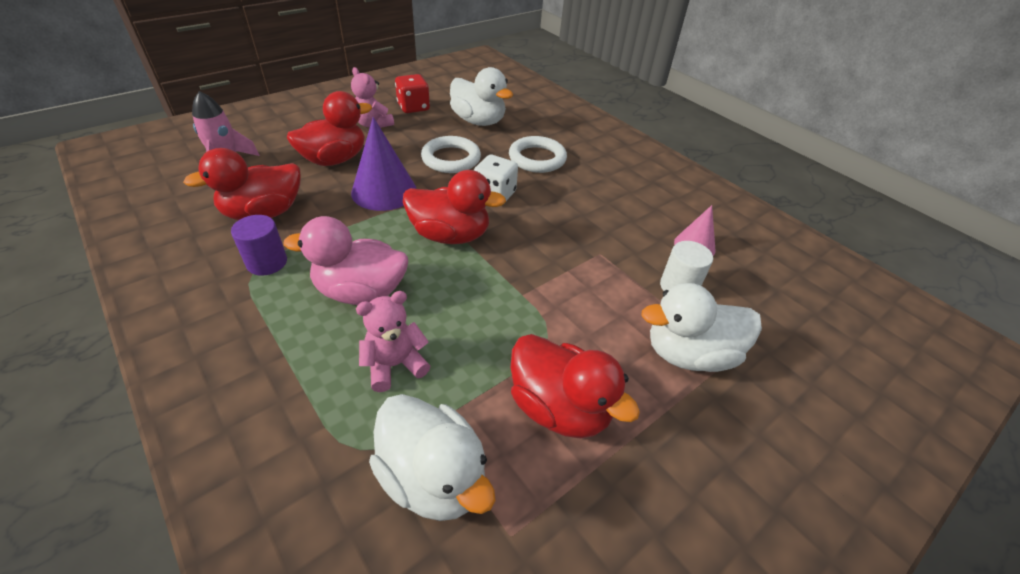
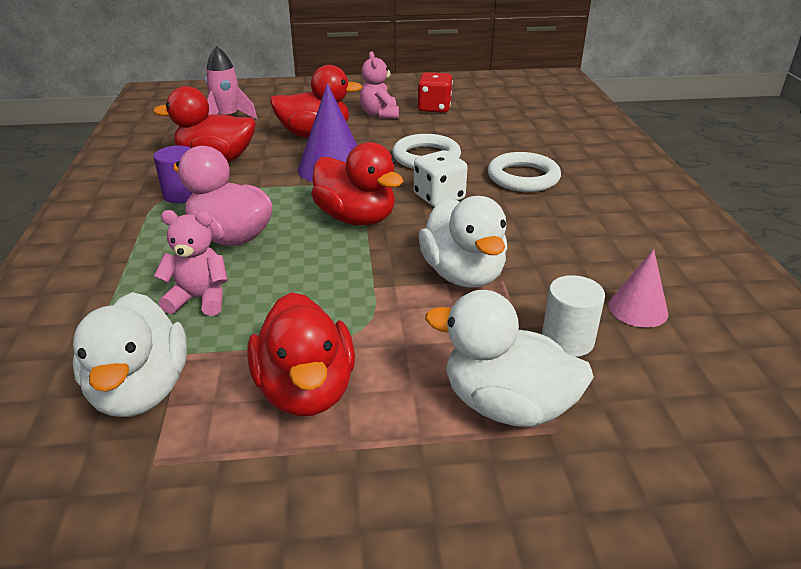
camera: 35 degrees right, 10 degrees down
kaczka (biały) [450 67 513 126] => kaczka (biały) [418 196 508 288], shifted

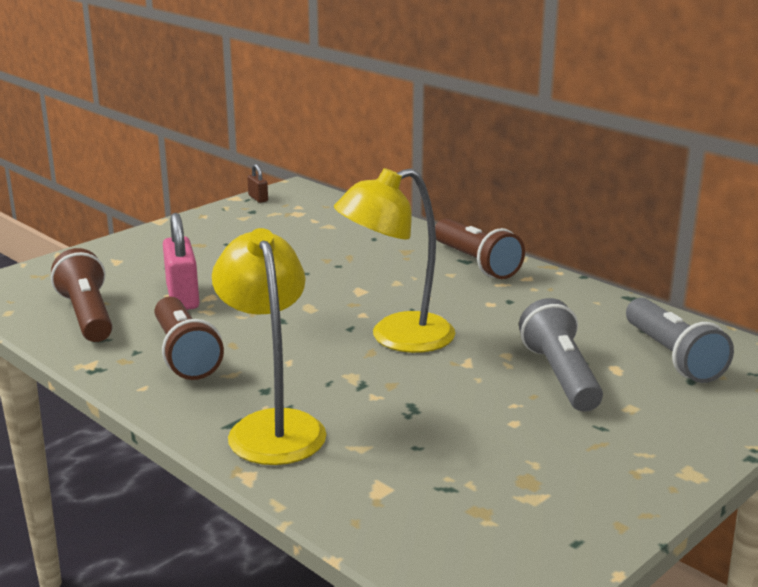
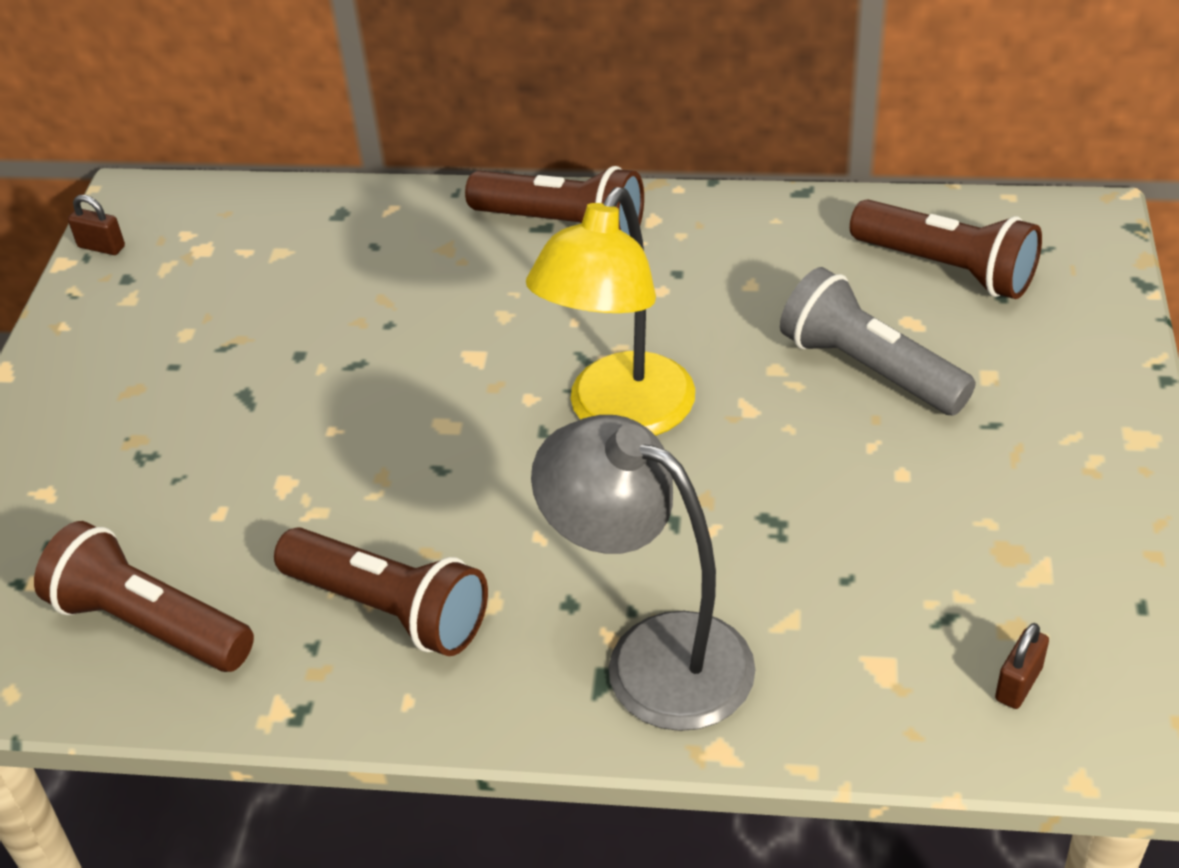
camera: 35 degrees left, 20 degrees up
kłódka (różowy) [163 213 199 310] => nothing
nothing => kłódka (brązowy) [995 623 1049 709]
lampka (żółty) [212 228 326 465] => lampka (szary) [531 415 755 731]
latarka (szary) [626 298 734 383] => latarka (brązowy) [850 199 1042 299]

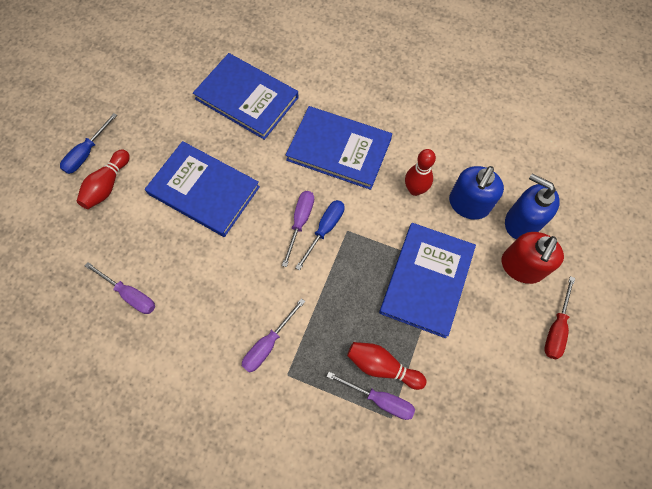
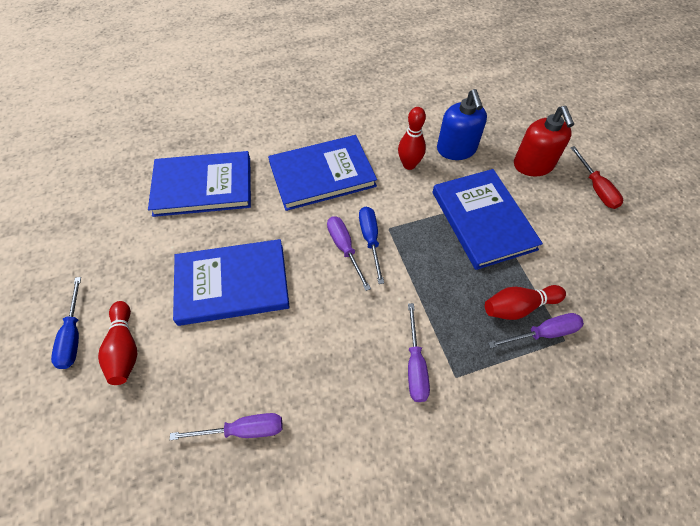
camera: 40 degrees left, 10 degrees down
dozownik mydła (niebieski) [505 174 560 239] => nothing

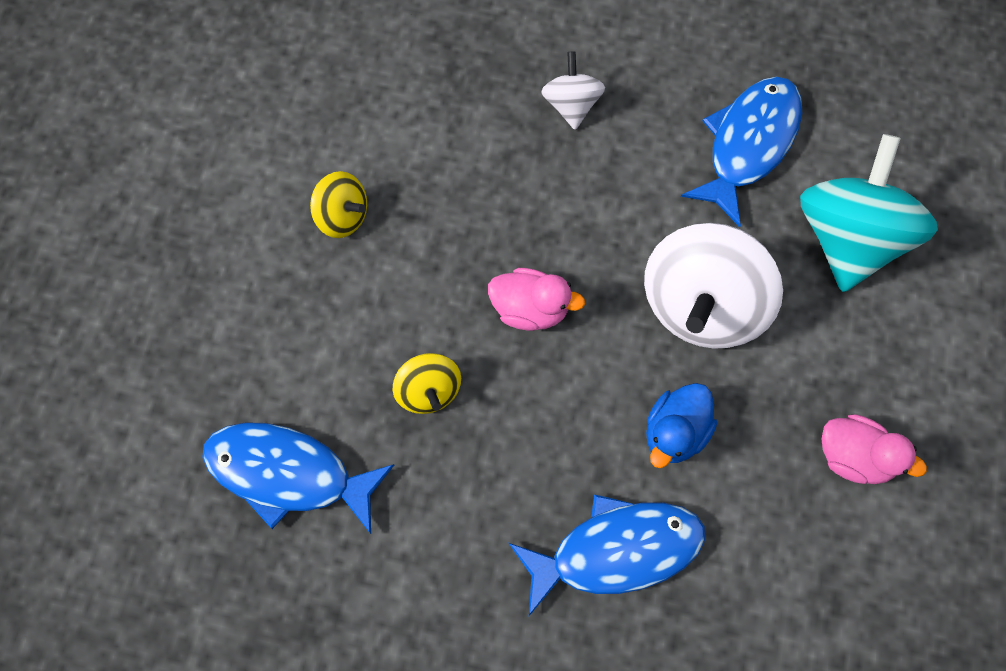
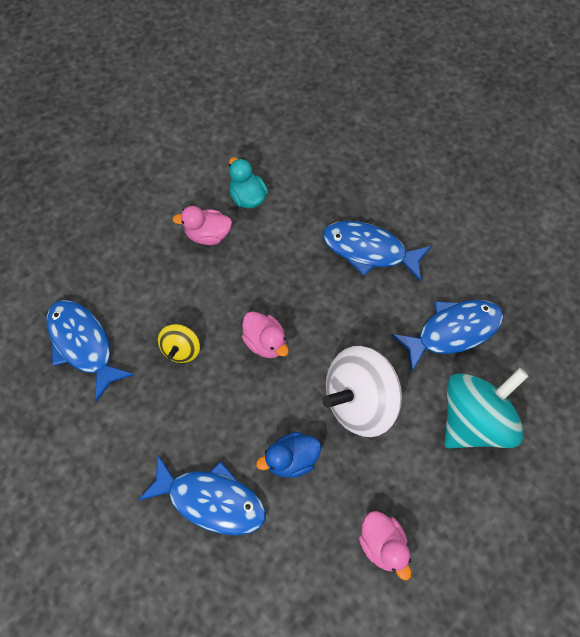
camera: 35 degrees right, 5 degrees down
nothing => kaczka (turkusowy) [229 157 268 209]
bączek (żółty) [310 171 367 238] => kaczka (różowy) [172 206 232 245]
bączek (biały) [541 51 605 130] => ryba (niebieski) [323 221 432 282]

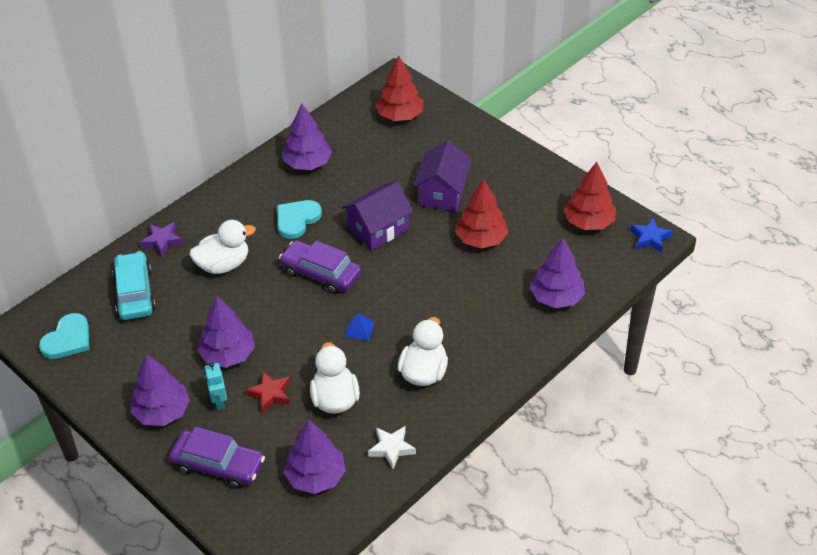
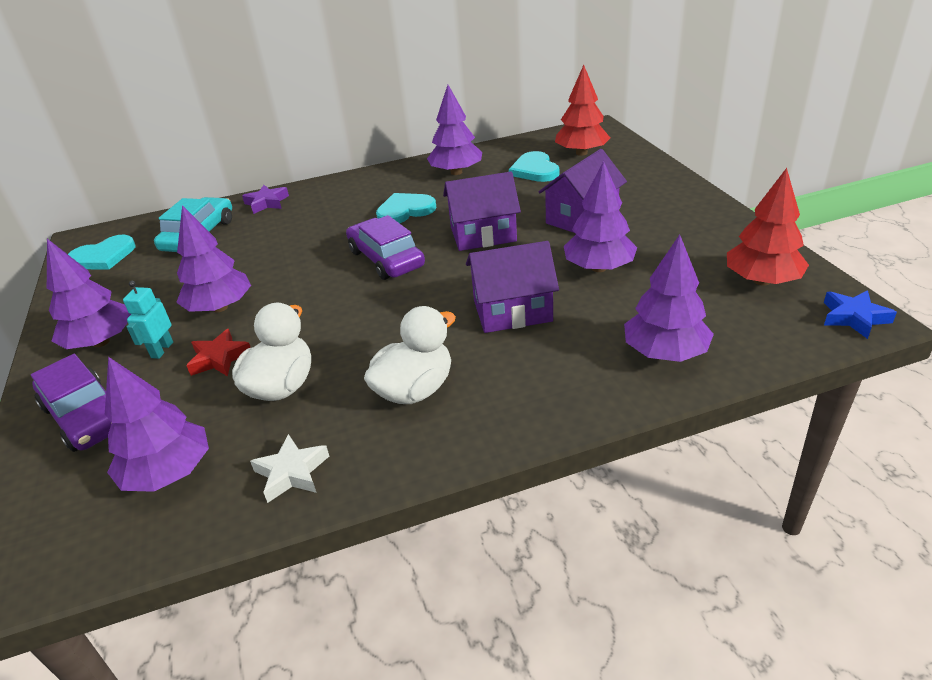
camera: 30 degrees right, 10 degrees down
kaczka (biały) [190 220 256 274] => nothing
piramida (niebieski) [344 313 375 341] => nothing
nothing => domek (fioletowy) [466 241 559 333]
nothing => serce (turkusowy) [509 151 559 182]
drzewko (czerwony) [455 179 508 249] => drzewko (fioletowy) [564 161 637 272]

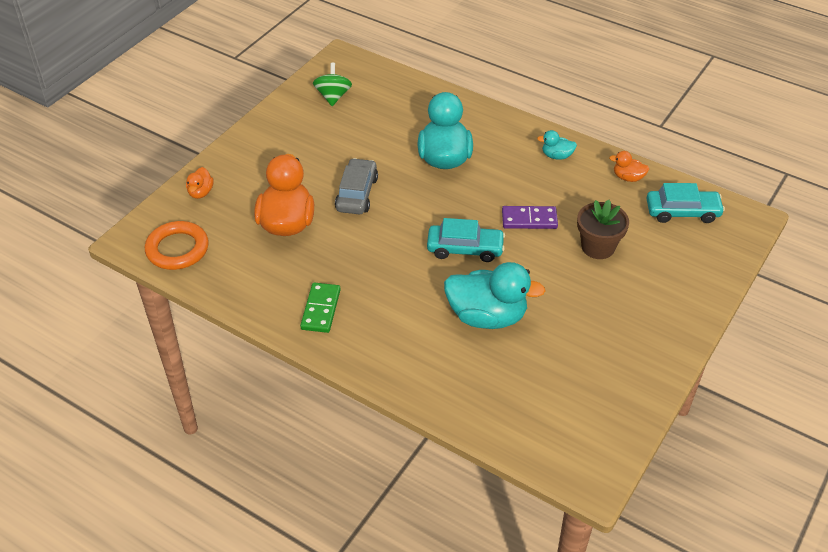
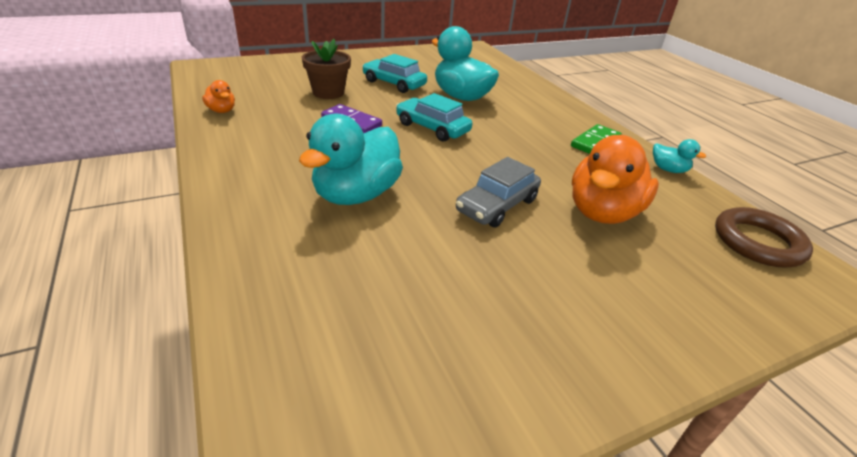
camera: 150 degrees left, 10 degrees down
kaczka (pomarańczowy) [186 167 213 199] => nothing
bączek (zielony) [313 63 352 106] => nothing
kaczka (turkusowy) [537 130 577 160] => kaczka (turkusowy) [653 139 706 173], shifted
samochód (turkusowy) [646 183 725 223] => samochód (turkusowy) [362 54 427 93], shifted
pierścień (pomarańczowy) [145 221 209 270] => pierścień (brązowy) [715 207 813 267]

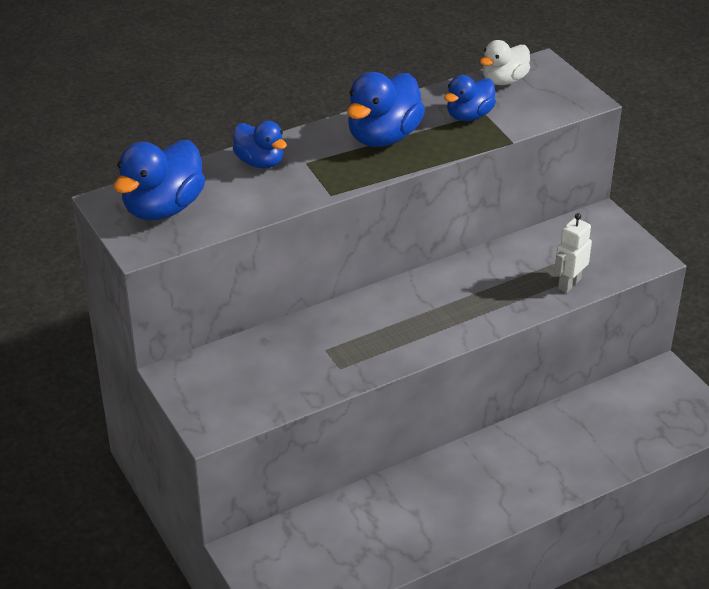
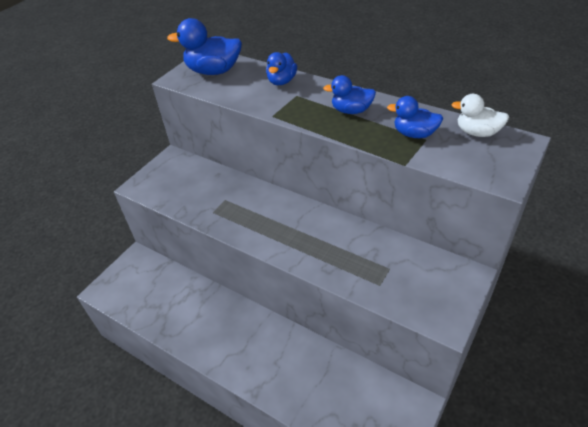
camera: 65 degrees right, 5 degrees up
robot (biały) [554 213 592 293] => nothing
kaczka (niebieski) [347 72 425 147] => kaczka (niebieski) [323 75 376 114], x0.63

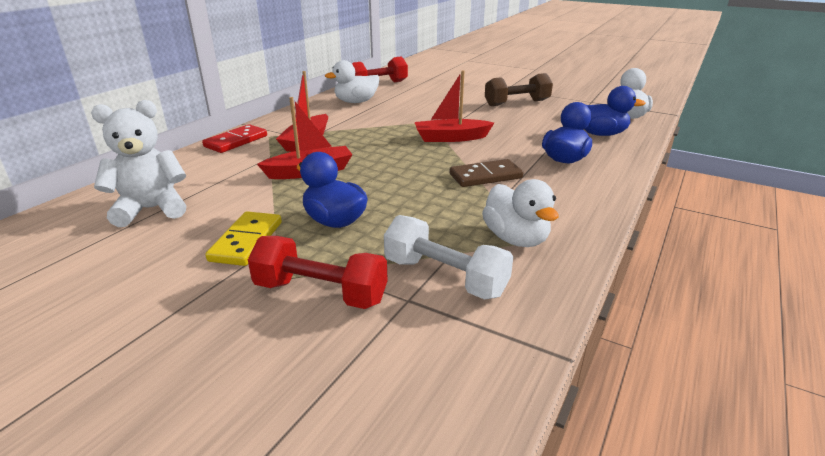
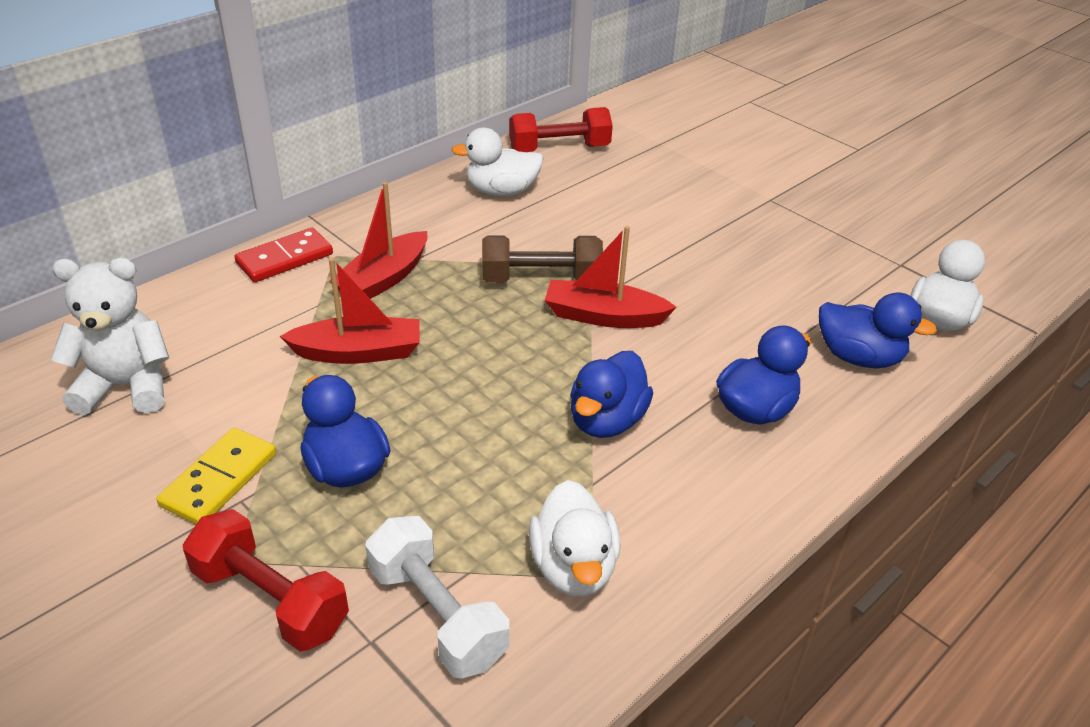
camera: 15 degrees right, 10 degrees up
hantel (brązowy) [485 73 553 106] => hantel (brązowy) [482 235 603 283], shifted
kostka domina (brązowy) [450 159 523 187] => kaczka (niebieski) [570 351 653 438]

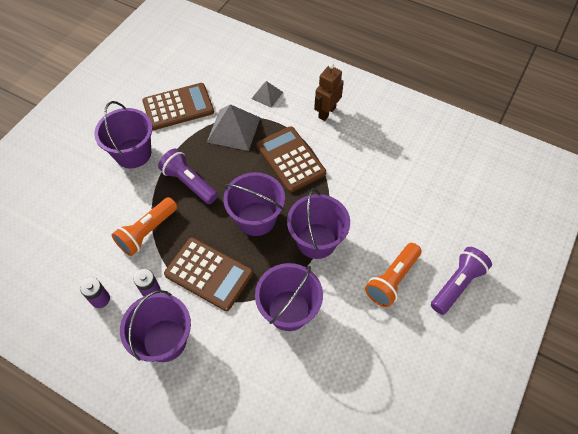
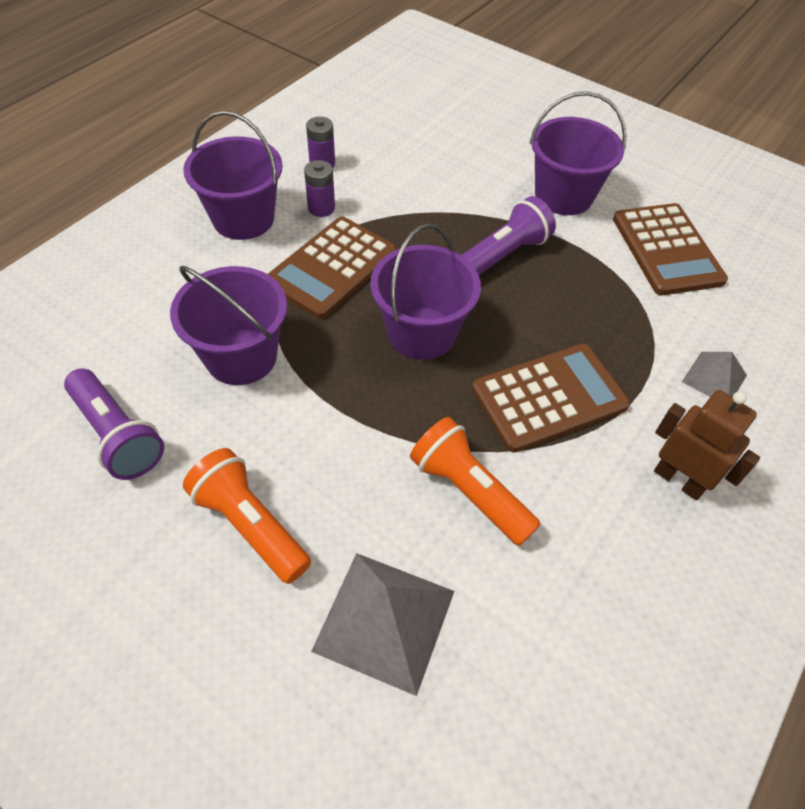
camera: 95 degrees right, 5 degrees down
wiadro (fioletowy) [287 189 350 259] => nothing
latarka (pomarańczowy) [112 197 177 256] => latarka (pomarańczowy) [410 417 541 546], shifted
piramida (szary) [207 104 260 151] => piramida (szary) [311 553 454 696], shifted
latarka (fioletowy) [431 247 492 315] => latarka (fioletowy) [64 369 164 480], shifted

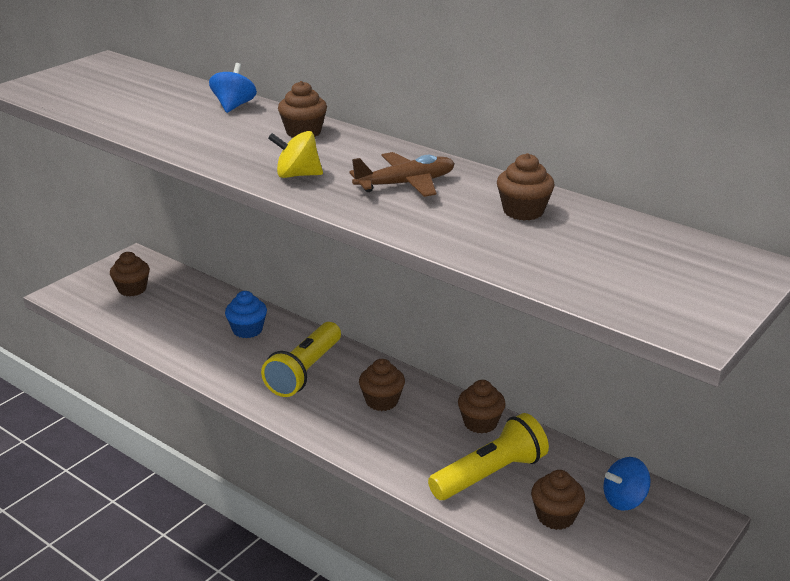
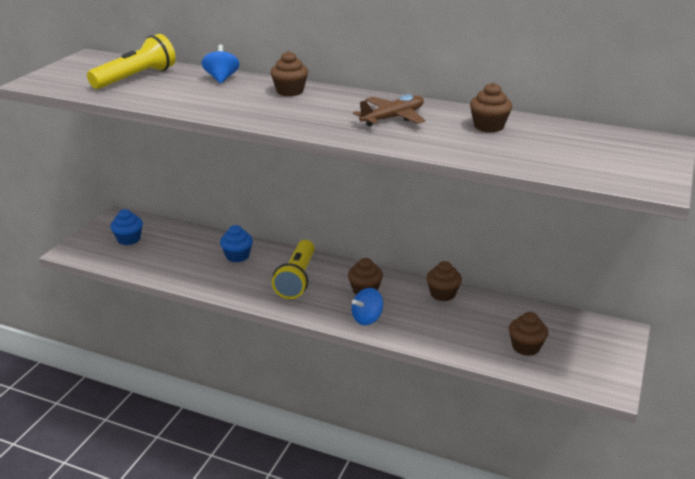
camera: 15 degrees left, 0 degrees up
bączek (żółty) [268 131 323 178] => nothing
latarka (żółty) [428 413 549 500] => latarka (żółty) [87 34 176 89], shifted
bączek (niebieski) [603 457 650 511] => bączek (niebieski) [352 288 383 325], shifted
muffinka (brązowy) [110 252 150 296] => muffinka (niebieski) [110 209 143 245]

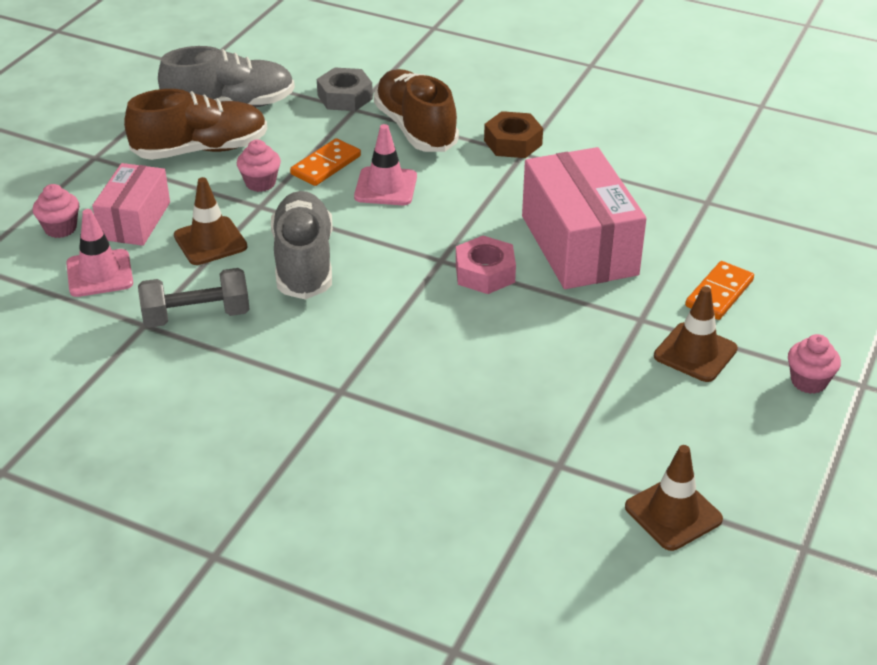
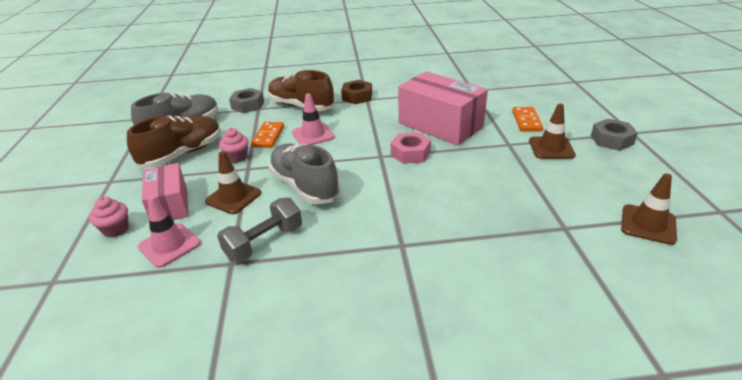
camera: 30 degrees left, 5 degrees down
muffinka (różowy) [788 334 841 394] => nakrętka (szary) [591 119 638 151]

